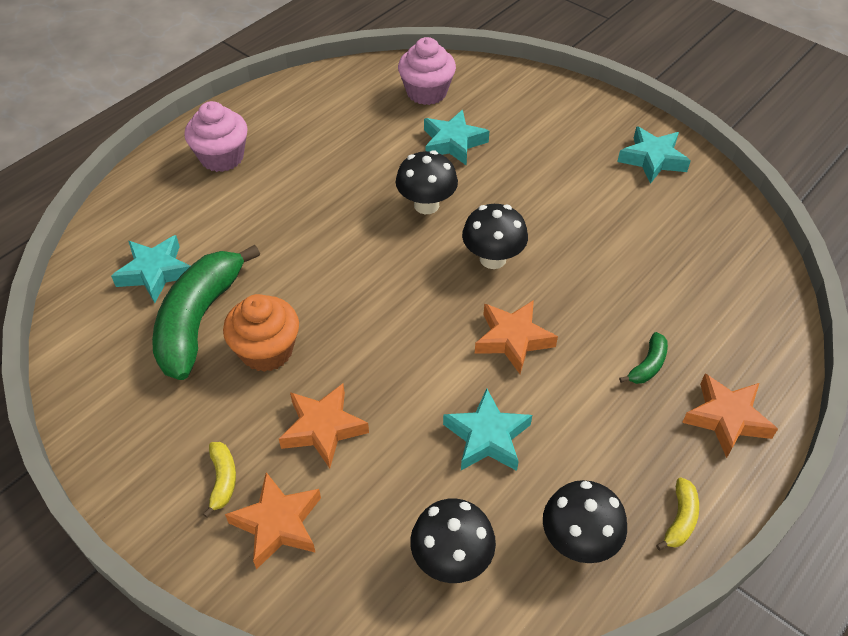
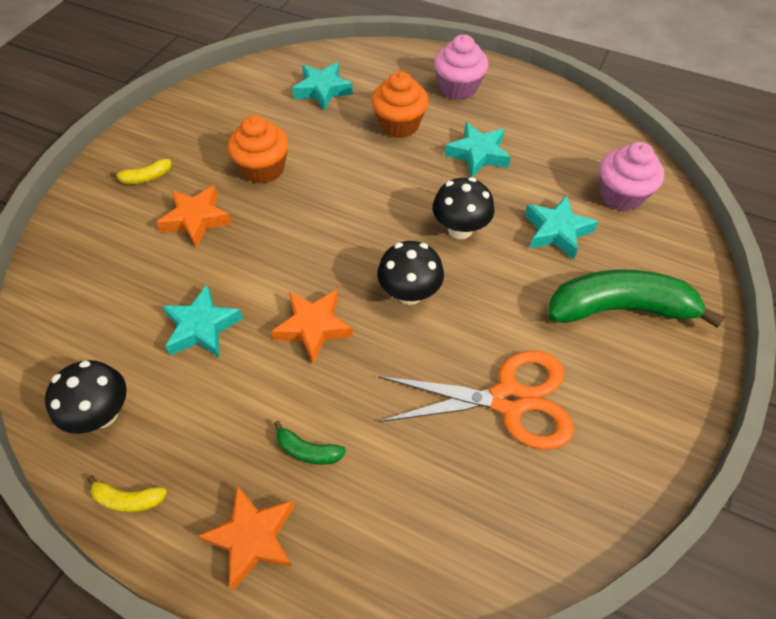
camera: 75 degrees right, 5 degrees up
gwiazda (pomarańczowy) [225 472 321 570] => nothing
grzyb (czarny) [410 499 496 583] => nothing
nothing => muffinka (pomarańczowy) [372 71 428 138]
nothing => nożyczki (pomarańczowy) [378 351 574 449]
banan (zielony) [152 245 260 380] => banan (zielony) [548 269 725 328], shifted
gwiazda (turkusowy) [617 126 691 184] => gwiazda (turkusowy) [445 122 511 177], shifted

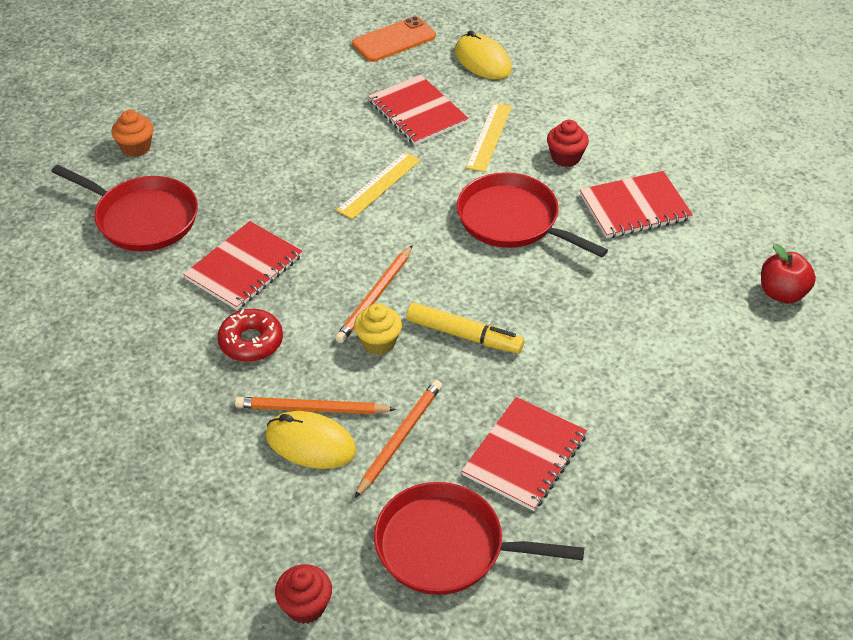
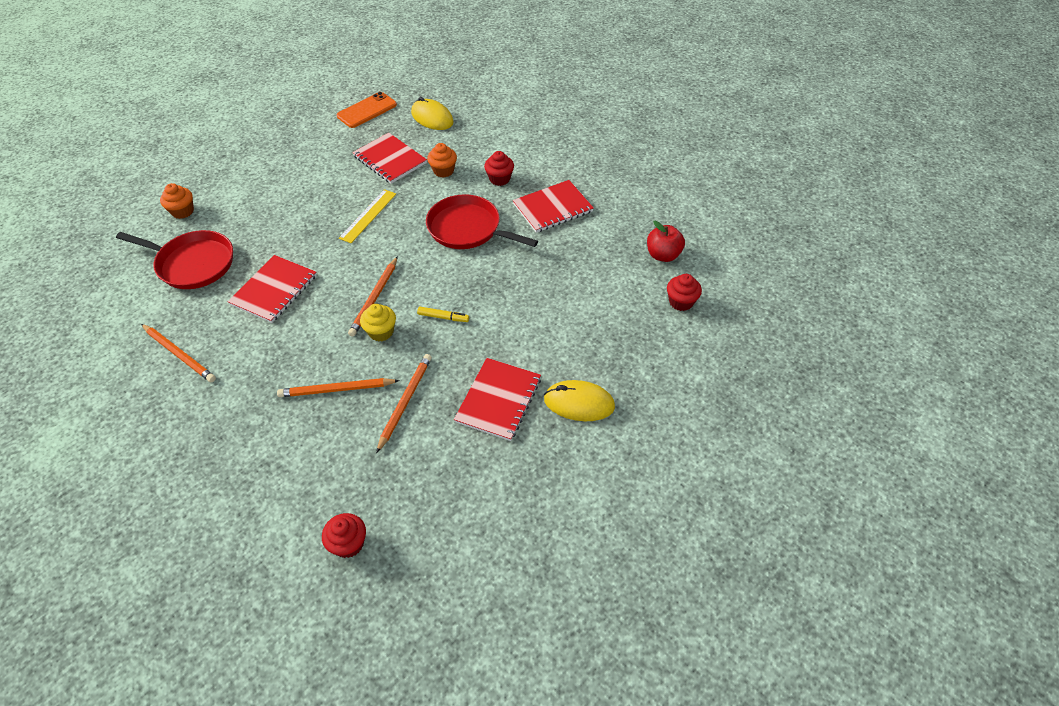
camera: 10 degrees left, 5 degrees up
donut (czerwony) [217 309 283 362] => nothing
patelnia (czerwony) [374 482 584 595] => nothing
nothing => ołówek (pomarańczowy) [141 324 216 382]
nothing => muffinka (czerwony) [667 274 702 311]
myszka (żółty) [266 411 356 469] => myszka (żółty) [544 380 615 421], shifted
linijka (żółty) [466 103 512 172] => muffinka (pomarańczowy) [427 143 457 177]
flamaster (żółty) [407 302 524 354] => flamaster (żółty) [417 306 469 322], x0.59

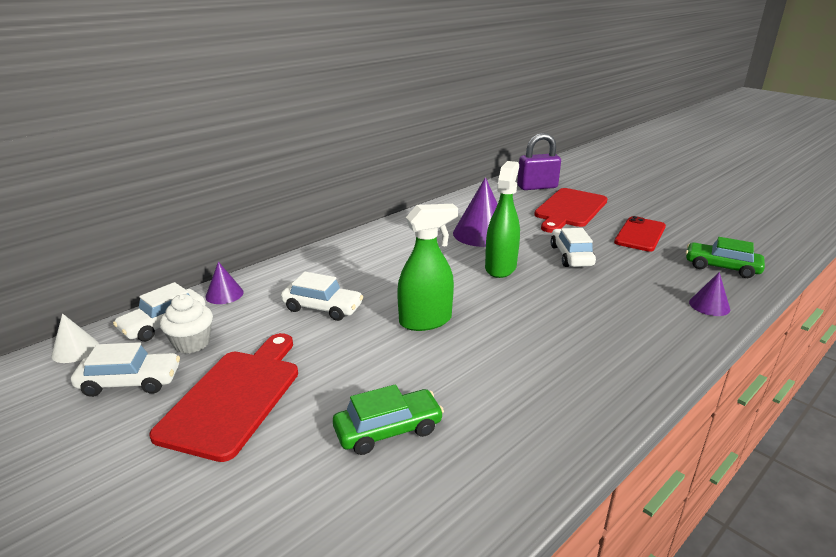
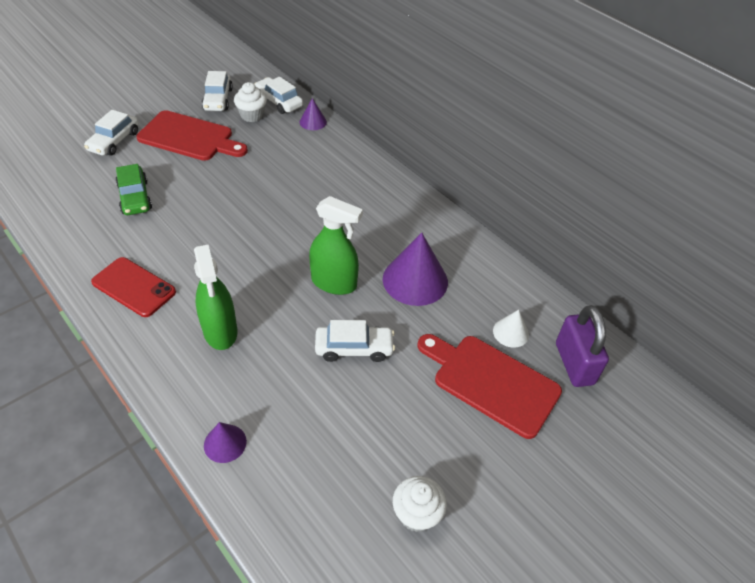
camera: 90 degrees right, 20 degrees up
samochód (zielony) [686 237 765 278] => nothing
nothing => muffinka (biały) [393 476 447 532]
stożek (biały) [51 314 99 363] => stożek (biały) [493 310 529 348], shifted
samochód (biały) [281 272 363 321] => samochód (biały) [84 110 139 156], shifted
spryskiwacz (zielony) [397 204 458 331] => spryskiwacz (zielony) [194 244 238 350], shifted
telefon (czerwony) [614 216 666 252] => telefon (czerwony) [91 257 176 317], shifted

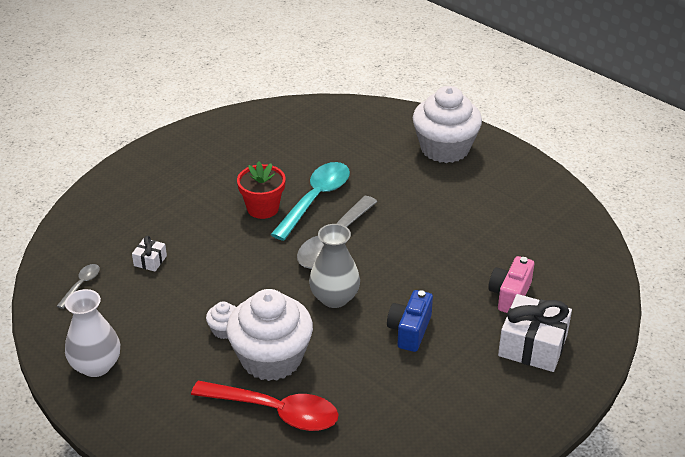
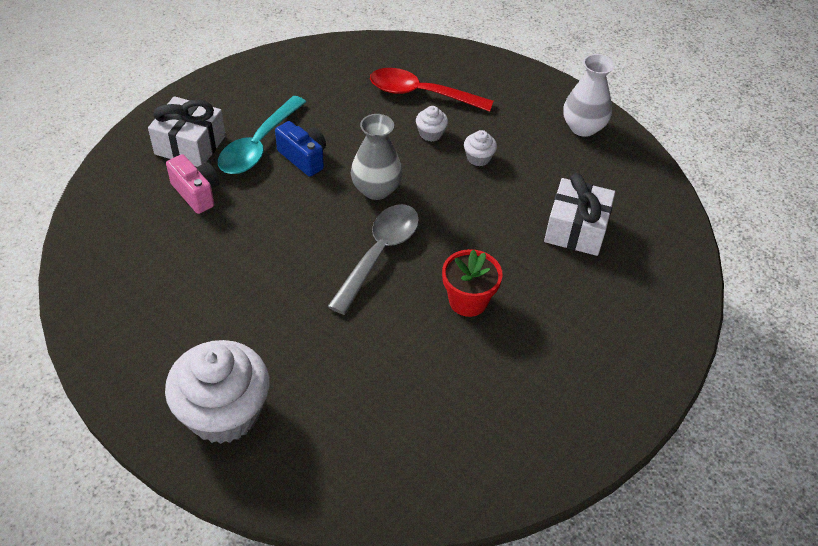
camera: 175 degrees right, 10 degrees up
łyżka (szary) [57 264 100 309] => nothing
łyżka (turkusowy) [270 162 350 241] => łyżka (turkusowy) [218 96 306 174], shifted
aparat fotograficzny (niebieski) [387 290 433 352] => aparat fotograficzny (niebieski) [275 121 326 177], 60 degrees counterclockwise
aparat fotograficzny (różowy) [488 256 534 313] => aparat fotograficzny (różowy) [166 154 219 214], 60 degrees counterclockwise
prezent (biały) [132 236 167 272] => prezent (biały) [544 173 615 256], x2.08
muffinka (biały) [226 289 313 381] => muffinka (biały) [416 106 448 142], x0.43

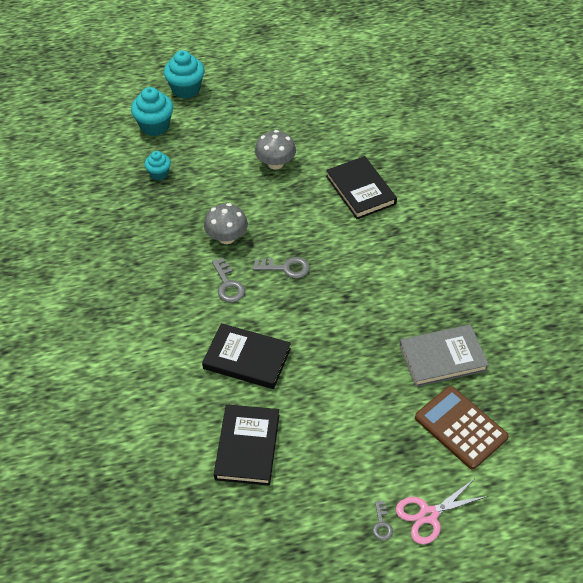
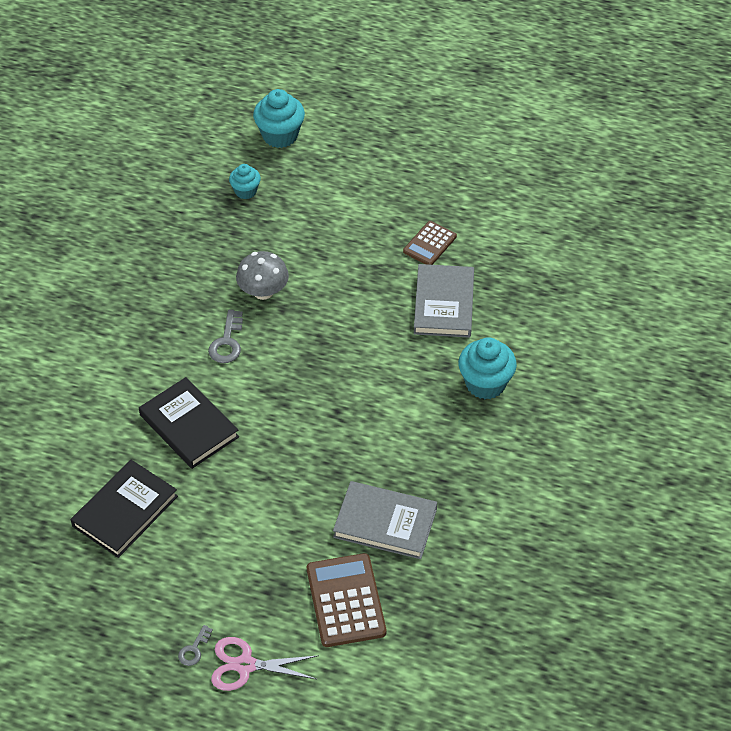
camera: 30 degrees right, 0 degrees up
klucz (szary) [253 257 310 278] => nothing
grzyb (szary) [255 130 296 170] => nothing
nothing => kalkulator (brązowy) [403 221 457 265]
muffinka (turkusowy) [164 50 205 99] => muffinka (turkusowy) [458 337 517 399], shifted
książka (czarny) [326 156 397 219] => książka (szary) [414 264 474 338]

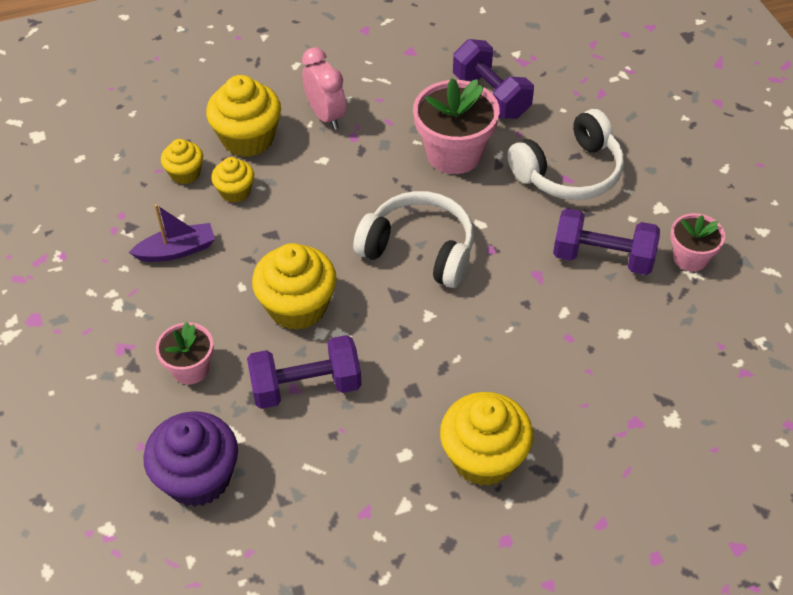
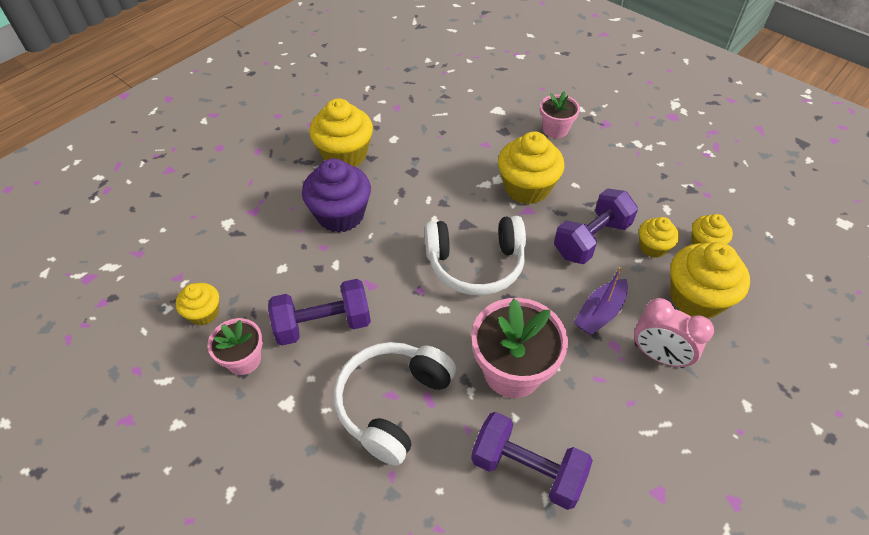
camera: 150 degrees right, 0 degrees up
nothing => muffinka (żółty) [176 283 219 326]
łódka (fioletowy) [129 204 215 262] => łódka (fioletowy) [573 267 628 335], shifted
muffinka (fioletowy) [143 411 238 507] => muffinka (fioletowy) [302 158 371 233], shifted
hantel (fioletowy) [247 335 362 409] => hantel (fioletowy) [554 188 638 264], shifted

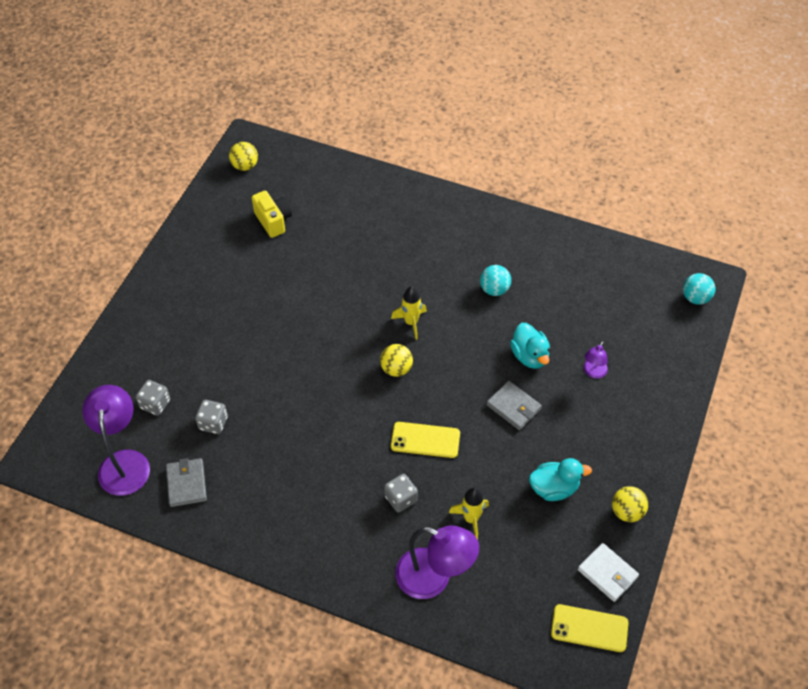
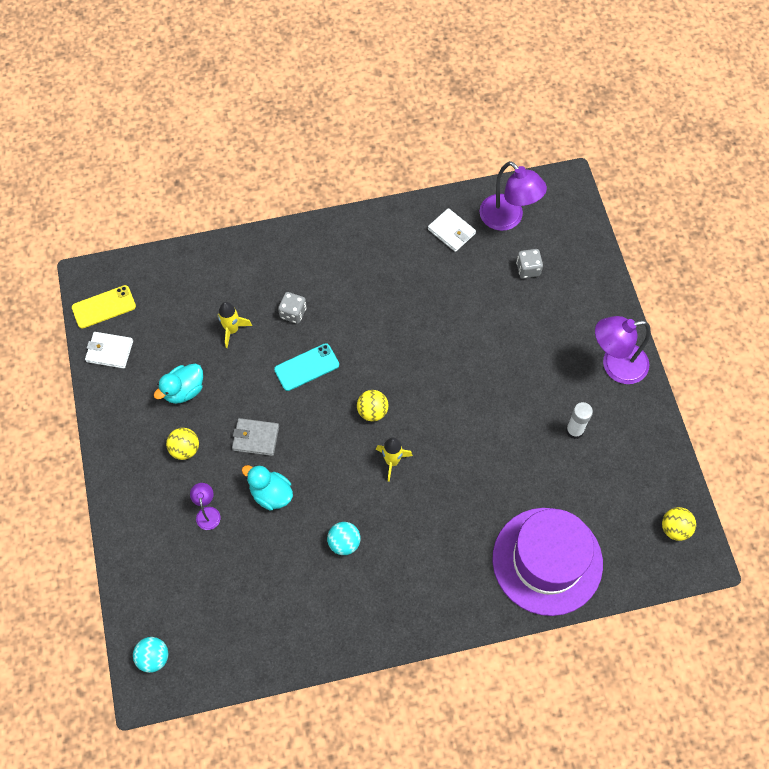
camera: 145 degrees right, 10 degrees up
kostka do gry (szary) [195 400 228 434] => nothing
aparat fotograficzny (żółty) [252 191 292 238] => nothing
nothing => kapelusz (fioletowy) [492 508 603 616]
nothing => klej w sztyfcie (biały) [566 402 593 439]
lampka (fioletowy) [395 525 479 599] => lampka (fioletowy) [595 316 651 384], shifted
piłka (żółty) [612 486 648 522] => piłka (żółty) [166 428 199 460], shifted
portfel (szary) [166 458 207 507] => portfel (biały) [428 208 476 252]
telefon (żółty) [391 422 460 458] => telefon (turkusowy) [274 343 339 391]

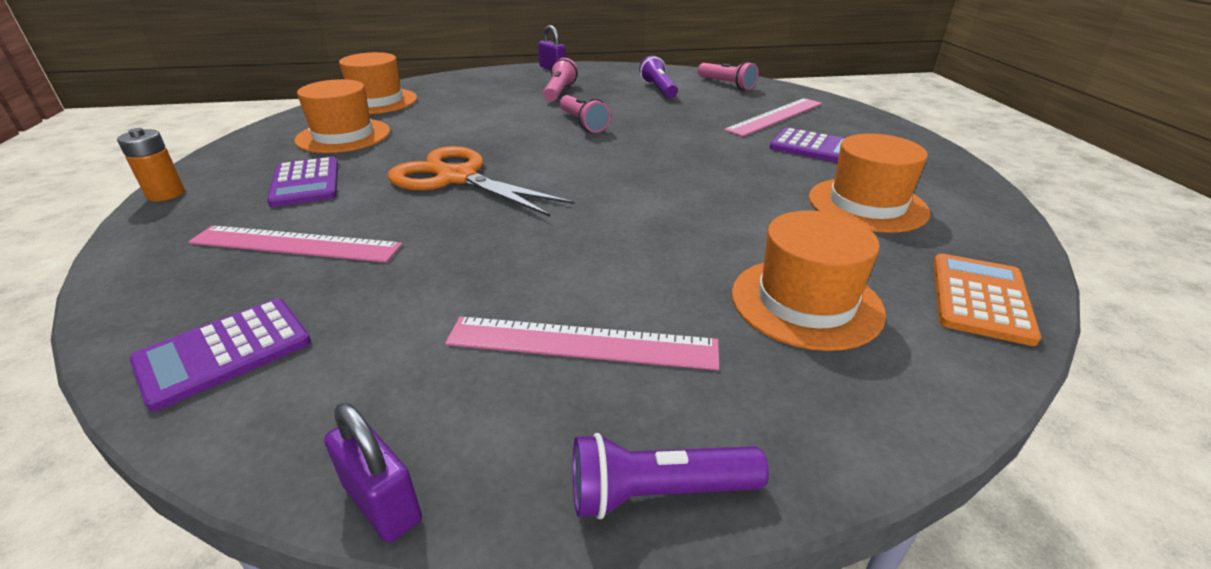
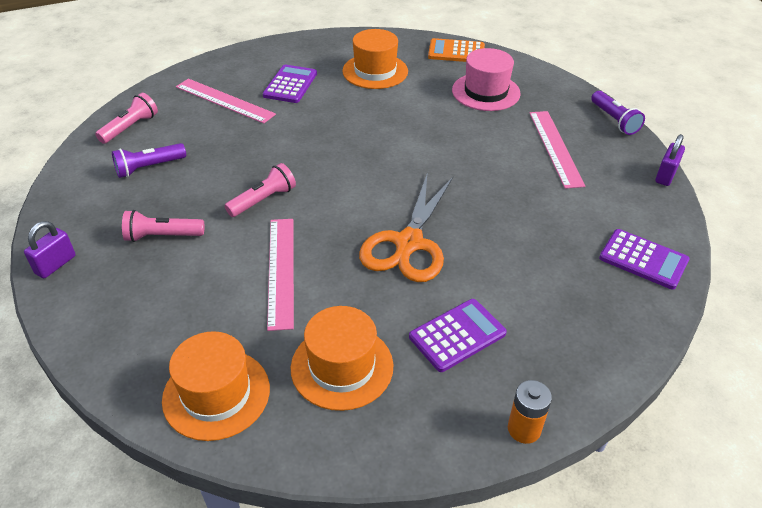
camera: 105 degrees left, 10 degrees up
linijka (różowy) [188 225 402 263] => linijka (różowy) [267 219 294 331], shifted
kapelusz (pomarańczowy) [732 211 886 351] => kapelusz (różowy) [452 48 521 111]

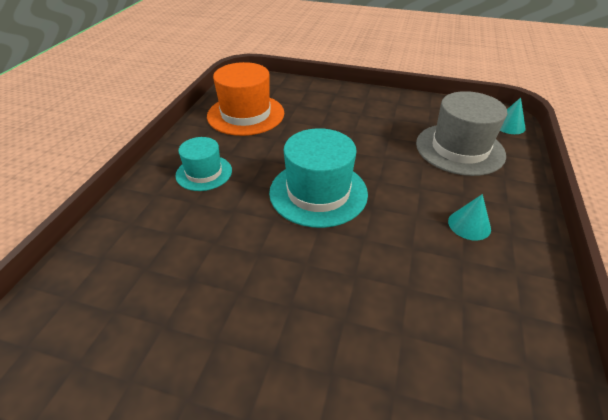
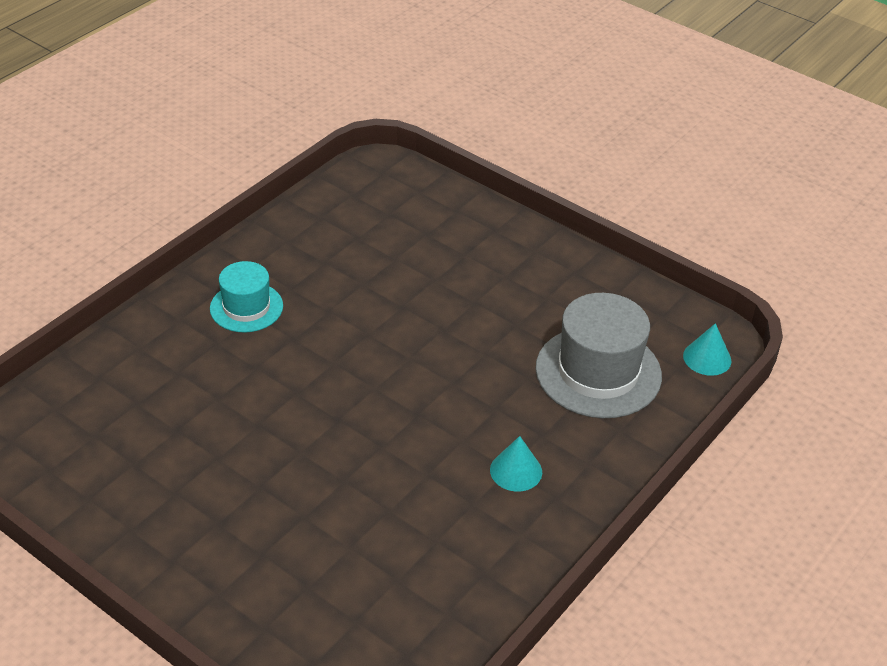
camera: 20 degrees right, 0 degrees up
kapelusz (pomarańczowy) [207 62 284 136] => nothing
kapelusz (turkusowy) [269 128 368 228] => nothing

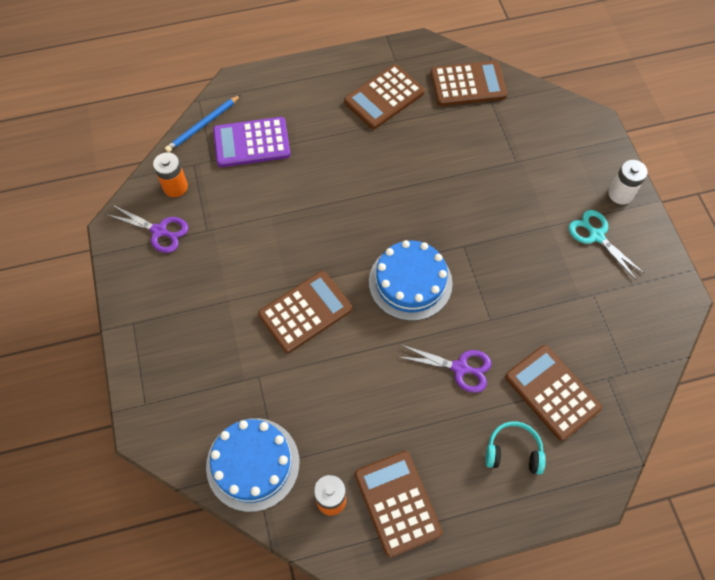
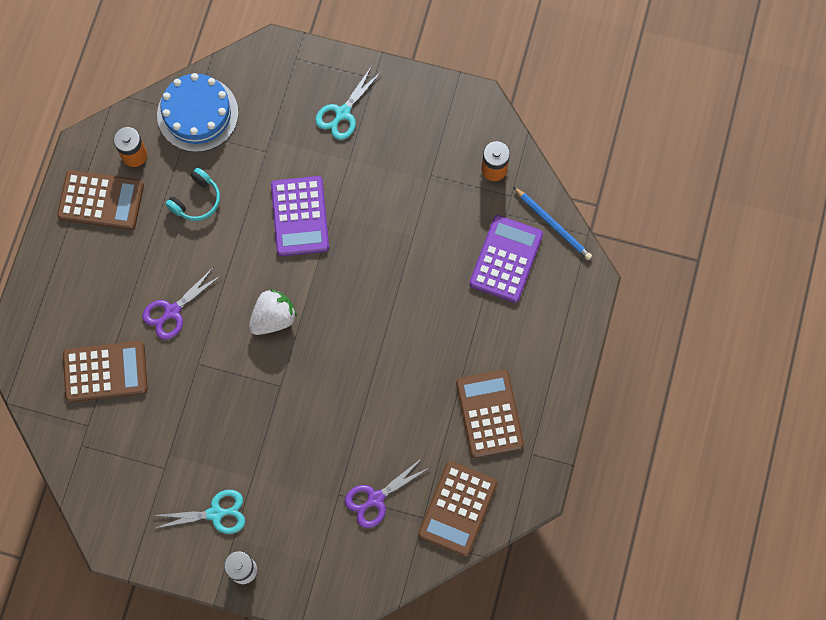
camera: 120 degrees right, 10 degrees up
nothing => nożyczki (turkusowy) [315 66 382 140]
nożyczki (fioletowy) [106 205 188 253] => nożyczki (fioletowy) [345 458 429 528], shifted
słuchawki (turkusowy) [485 421 546 475] => słuchawki (turkusowy) [166 168 220 221], shifted
tort (niebieski) [369 240 453 321] => truskawka (biały) [249 289 297 335]
kalkulator (brązowy) [258 271 352 353] => kalkulator (fioletowy) [271 176 329 256]
ołówek (niebieski) [165 95 241 152] => ołówek (niebieski) [513 187 592 260], 150 degrees clockwise

